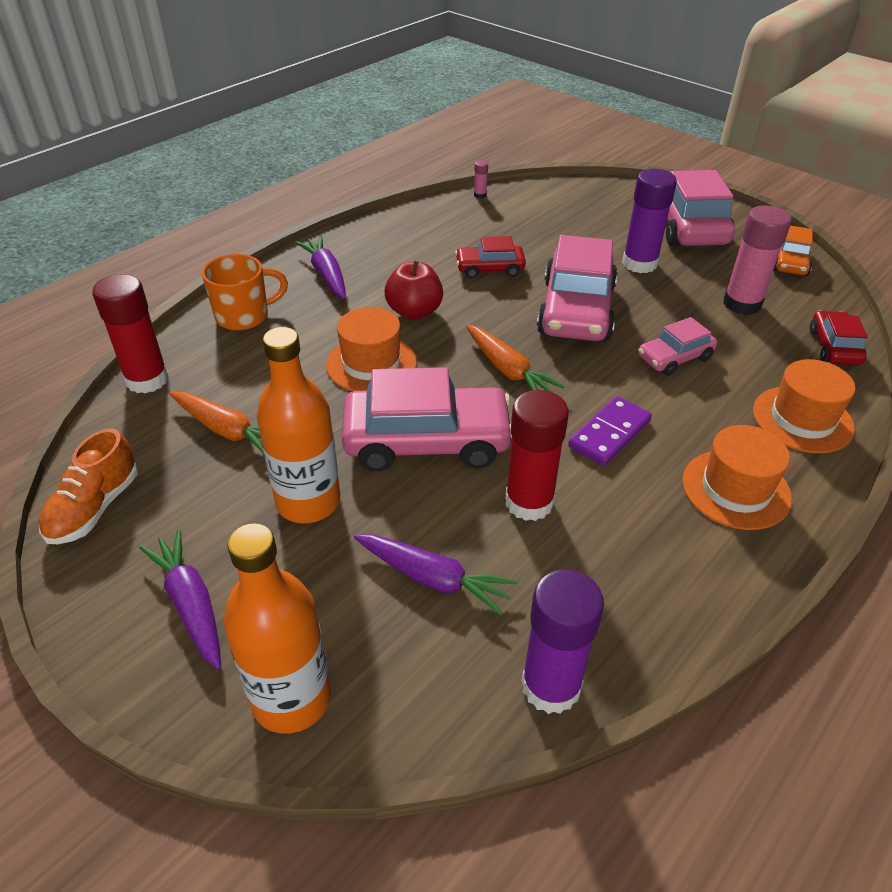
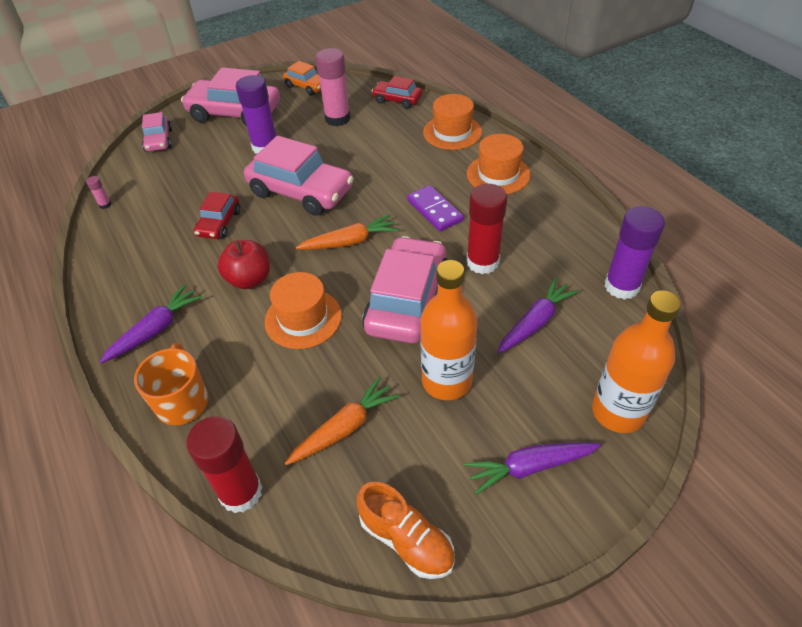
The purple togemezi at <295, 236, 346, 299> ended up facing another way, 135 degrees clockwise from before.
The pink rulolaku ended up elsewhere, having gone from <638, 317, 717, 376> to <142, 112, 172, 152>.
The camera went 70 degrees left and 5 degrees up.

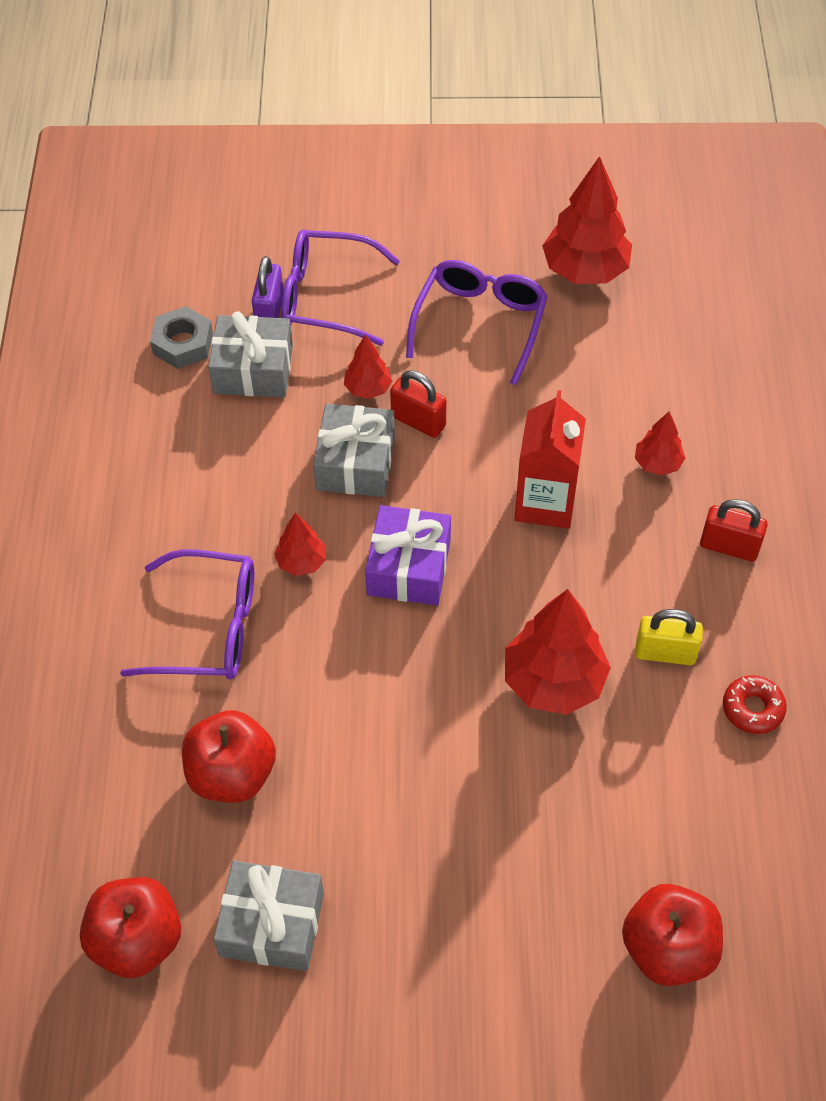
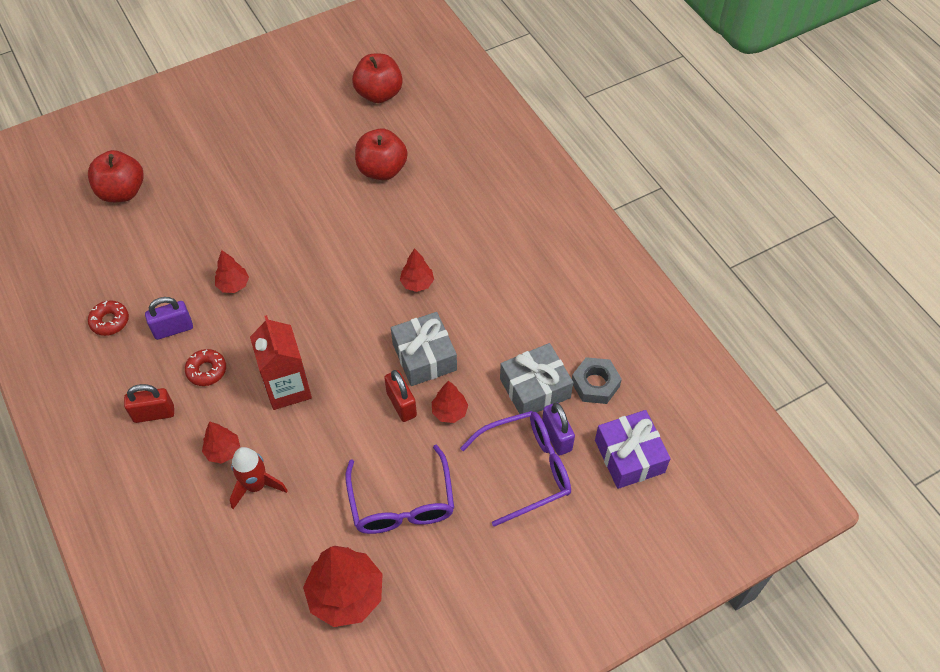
What was the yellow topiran at <635, 609, 703, 665> turned into the purple topiran at <145, 297, 193, 340>.
The second view gained the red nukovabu at <185, 349, 226, 386>.
The size of the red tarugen at <505, 589, 611, 715> changed by a factor of 0.52.
The second view gained the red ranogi at <230, 447, 288, 509>.
The red topiran at <390, 370, 447, 438> ended up facing another way, 60 degrees clockwise from before.
The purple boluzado ended up elsewhere, having gone from <365, 505, 451, 605> to <595, 410, 671, 489>.
The second view lost the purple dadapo at <120, 549, 254, 680>.
The second view lost the grey boluzado at <213, 860, 324, 971>.
The camera went 150 degrees right and 0 degrees up.

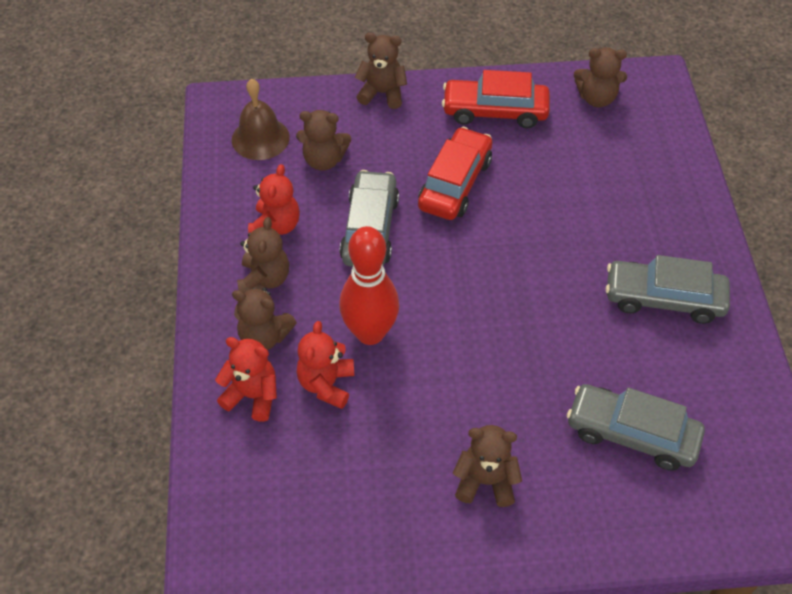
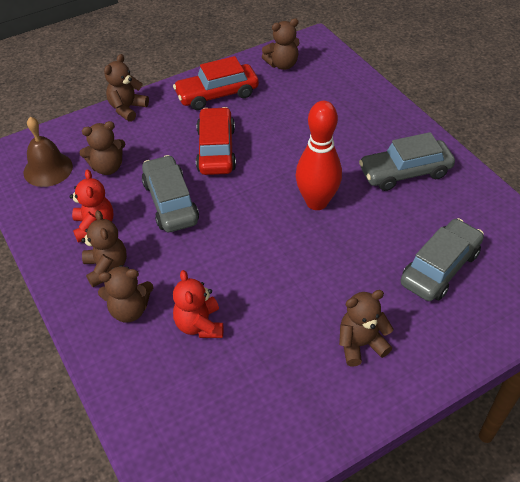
The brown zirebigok at <355, 33, 407, 109> ended up facing another way, 45 degrees counterclockwise from before.
The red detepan ended up elsewhere, having gone from <339, 226, 399, 345> to <296, 101, 342, 210>.
The grey rulolaku at <567, 384, 705, 471> ended up facing another way, 135 degrees clockwise from before.
The second view lost the red zirebigok at <215, 337, 277, 422>.
The camera went 25 degrees left and 5 degrees down.

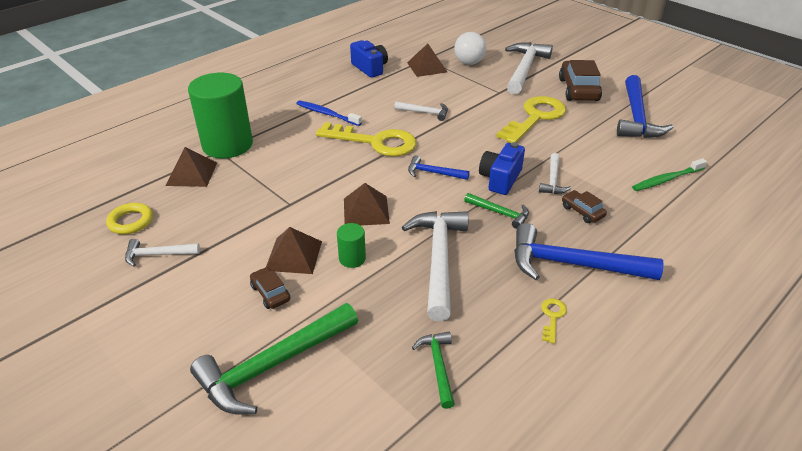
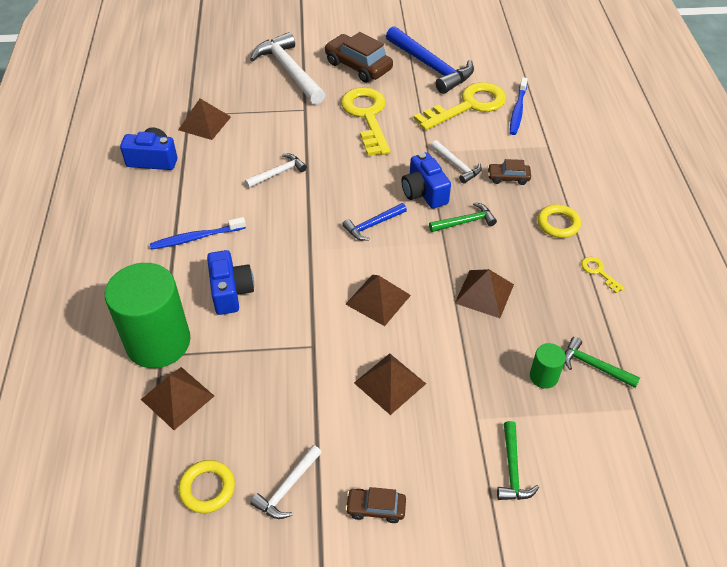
The second view gained the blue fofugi at <207, 250, 254, 315>.
The brown rulolaku ended up elsewhere, having gone from <250, 267, 290, 309> to <345, 487, 406, 523>.
The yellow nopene ended up elsewhere, having gone from <316, 122, 416, 156> to <414, 82, 506, 131>.
Where the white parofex stood at <402, 211, 469, 321>, the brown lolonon came to stand at <455, 269, 514, 318>.
The size of the green parofex at <190, 303, 358, 414> changed by a factor of 0.51.
What was the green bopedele at <632, 158, 707, 191> turned into the blue bopedele at <510, 77, 528, 135>.
The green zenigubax ended up elsewhere, having gone from <337, 223, 366, 268> to <530, 343, 566, 389>.
Where the blue parofex stood at <514, 223, 664, 280>, the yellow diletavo came to stand at <537, 204, 581, 238>.
The second view lost the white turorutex at <454, 32, 486, 65>.
The camera went 50 degrees left and 10 degrees up.

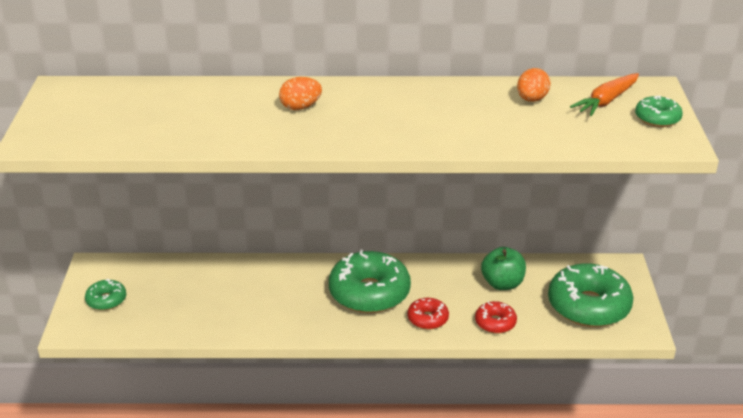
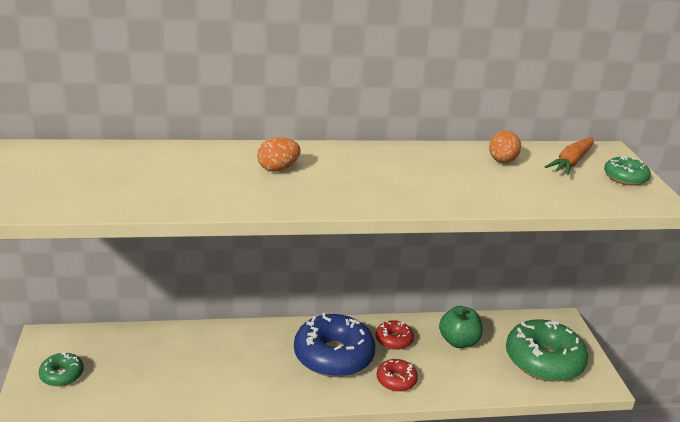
What was the green nukovabu at <329, 250, 411, 313> turned into the blue nukovabu at <294, 313, 375, 377>.
The red nukovabu ended up elsewhere, having gone from <475, 301, 517, 334> to <375, 320, 414, 350>.
The camera went 10 degrees left and 5 degrees down.

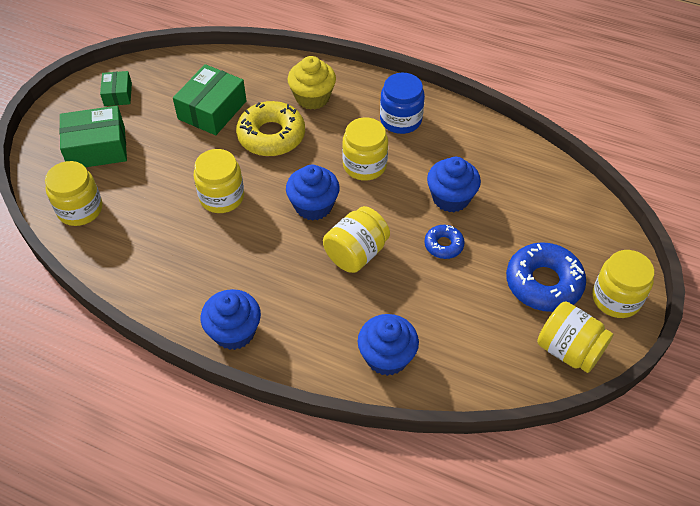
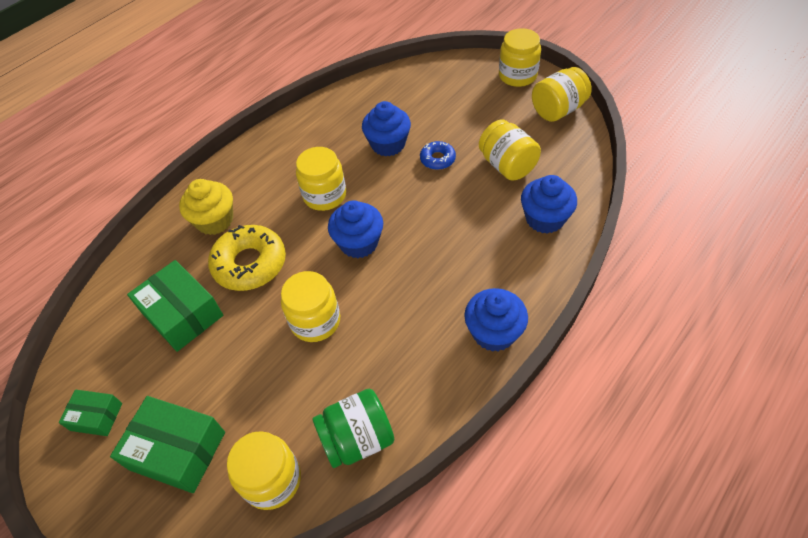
The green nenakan at <59, 106, 127, 167> ended up facing another way, 75 degrees counterclockwise from before.
The second view gained the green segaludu at <312, 389, 394, 468>.
The yellow segaludu ended up elsewhere, having gone from <323, 206, 390, 273> to <479, 120, 541, 181>.
The second view lost the blue segaludu at <380, 73, 425, 134>.
The second view lost the blue nukovabu at <506, 242, 586, 312>.
The camera went 70 degrees left and 0 degrees up.

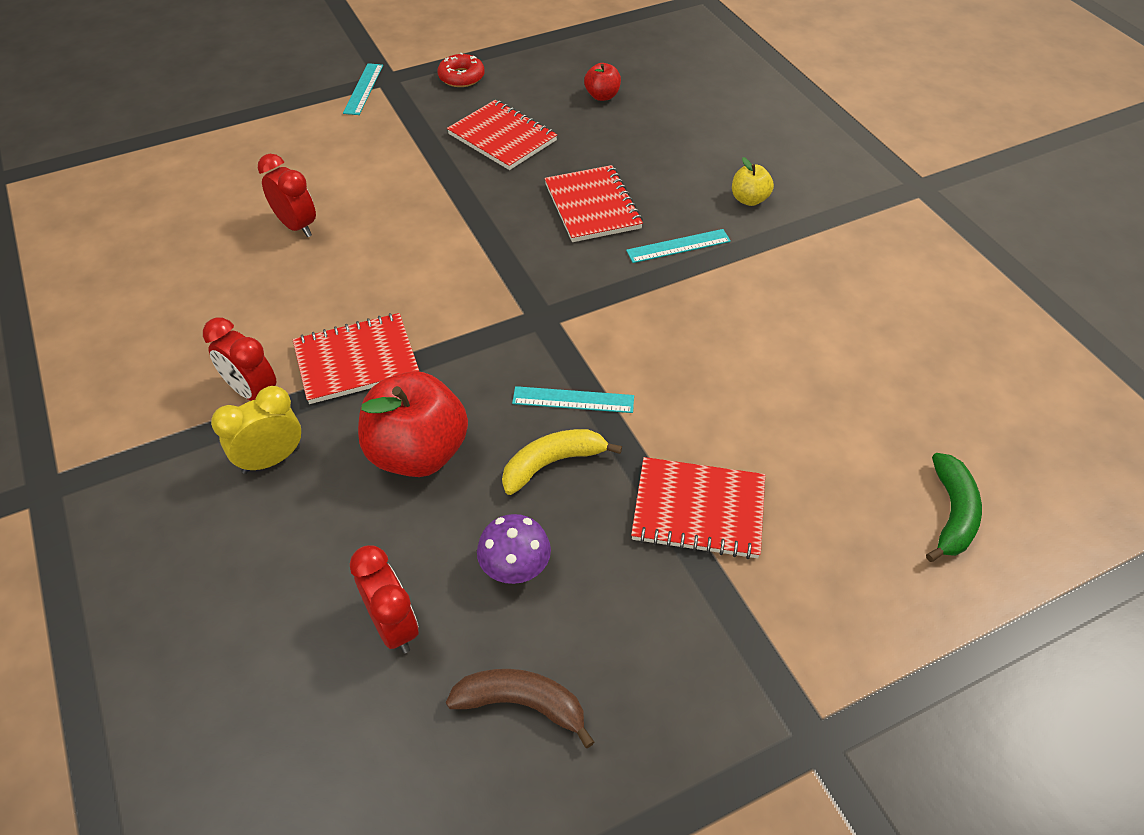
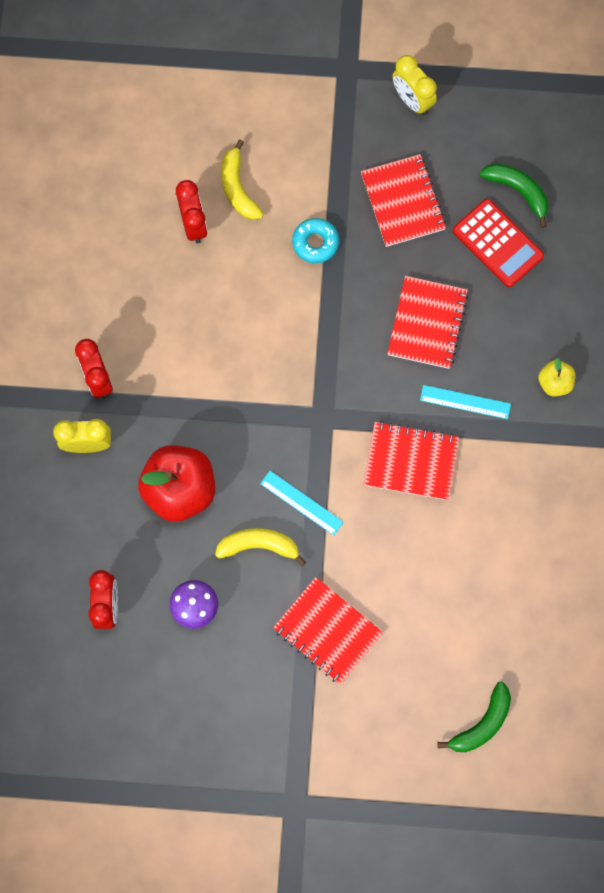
The second view gained the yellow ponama at <221, 139, 263, 220>.
The second view gained the turquoise nukovabu at <292, 218, 339, 263>.
The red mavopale ended up elsewhere, having gone from <293, 313, 419, 404> to <364, 421, 459, 500>.
Where the red nukovabu stood at <438, 52, 485, 87>, the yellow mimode came to stand at <392, 55, 437, 115>.
The second view gained the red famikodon at <453, 199, 544, 288>.
Where the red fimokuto stood at <584, 63, 621, 101>, the green ponama came to stand at <480, 163, 548, 228>.
The second view lost the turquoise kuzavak at <343, 63, 383, 115>.
The second view lost the brown ponama at <446, 669, 595, 748>.
The camera went 30 degrees right and 25 degrees up.

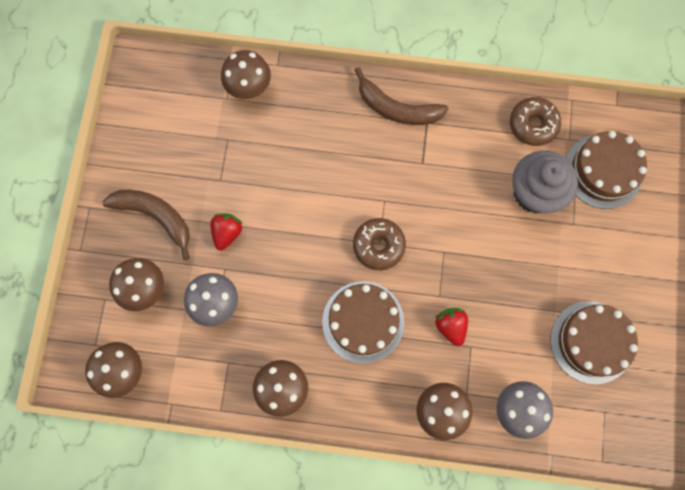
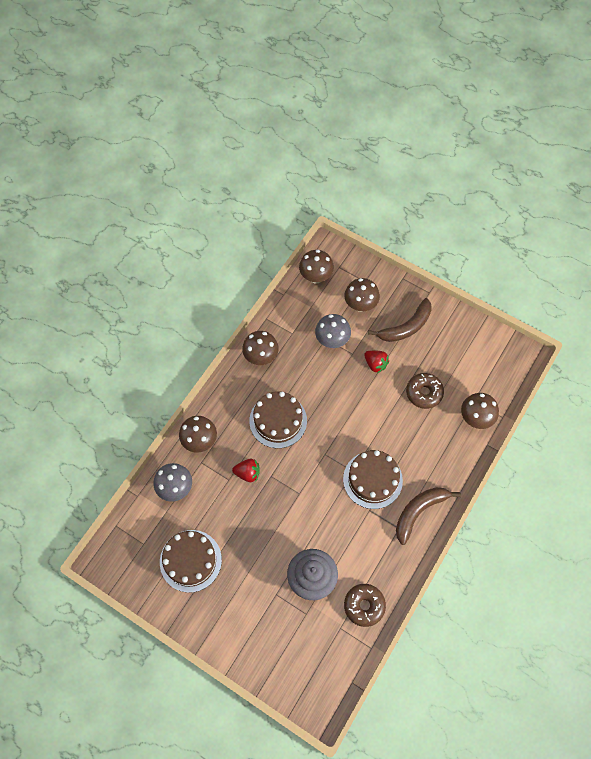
The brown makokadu ended up elsewhere, having gone from <566, 131, 647, 209> to <343, 450, 403, 509>.
The brown nukovabu ended up elsewhere, having gone from <353, 218, 406, 270> to <406, 373, 444, 409>.
The camera went 115 degrees right and 10 degrees down.

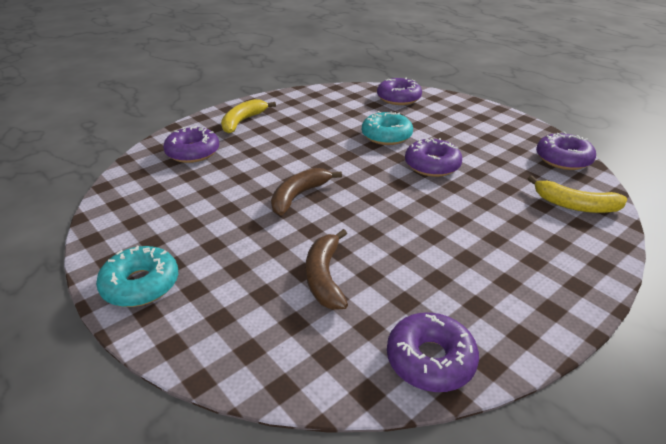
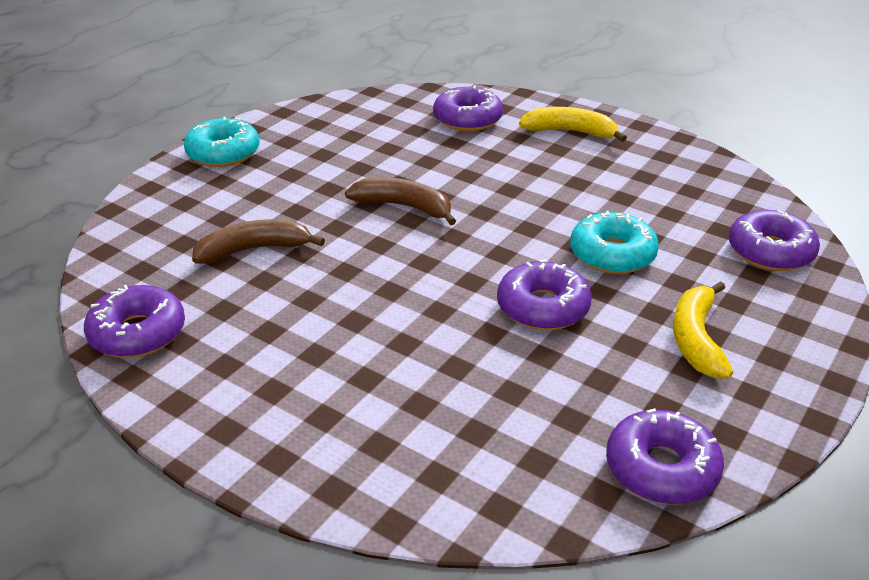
The yellow ponama ended up elsewhere, having gone from <527, 175, 627, 213> to <673, 281, 733, 379>.
The camera went 75 degrees right and 0 degrees up.

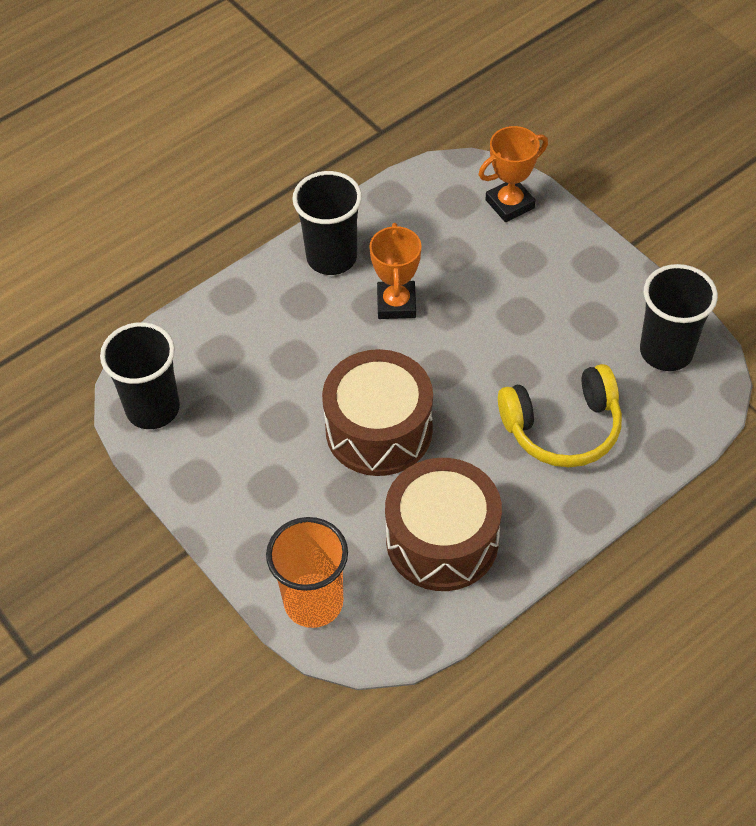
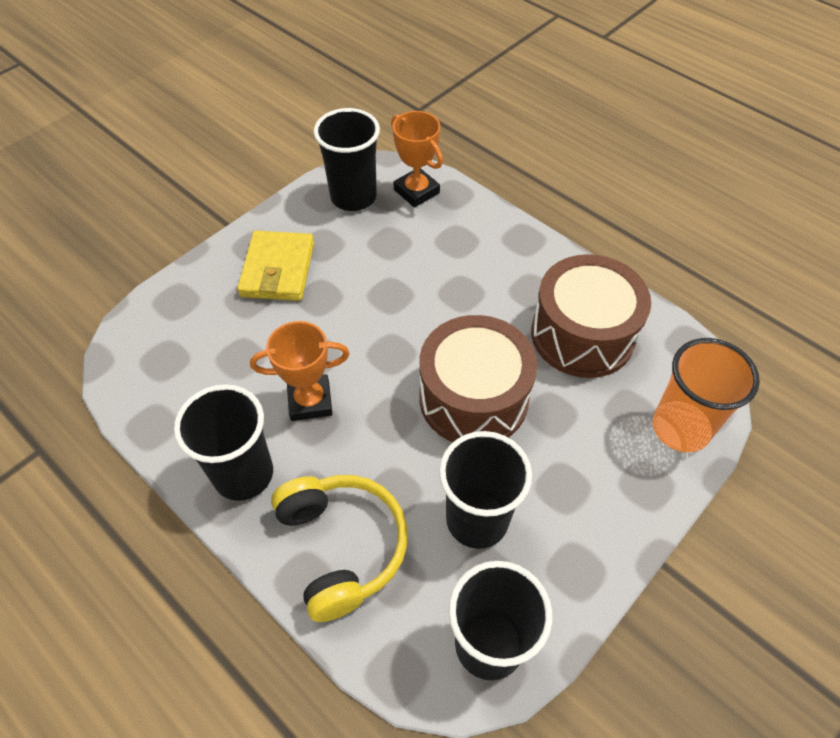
The second view gained the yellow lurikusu at <237, 231, 314, 301>.
The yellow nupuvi ended up elsewhere, having gone from <498, 364, 622, 467> to <271, 475, 408, 622>.
The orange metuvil ended up elsewhere, having gone from <479, 126, 548, 222> to <391, 111, 443, 208>.
The second view gained the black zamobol at <439, 431, 532, 549>.
The camera went 100 degrees left and 0 degrees up.

